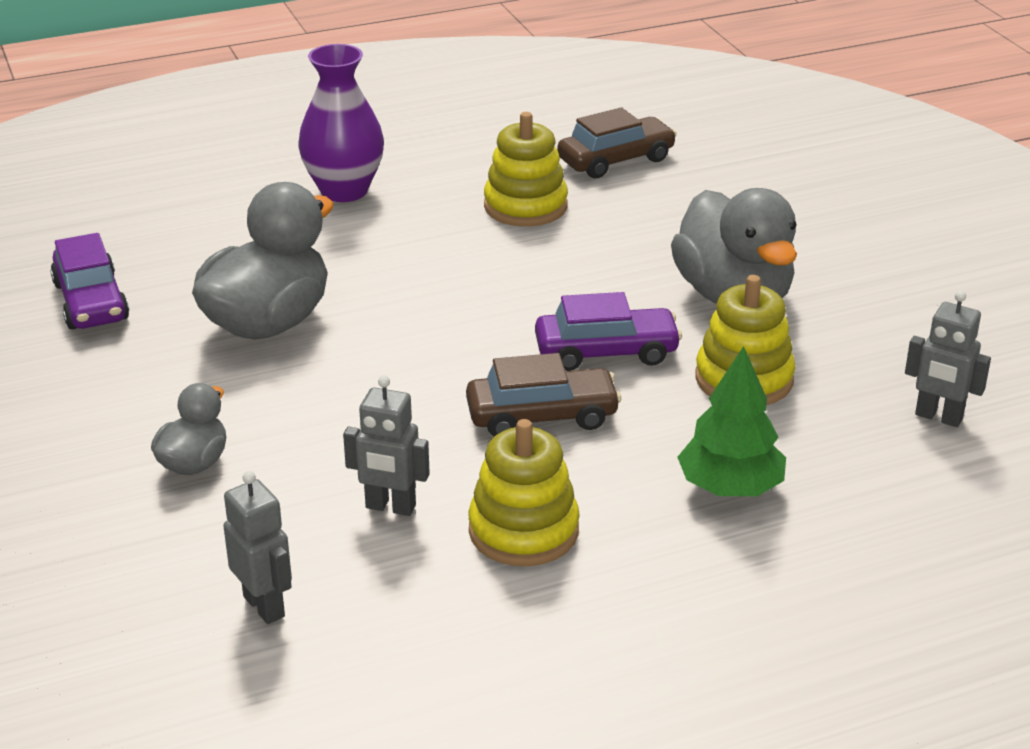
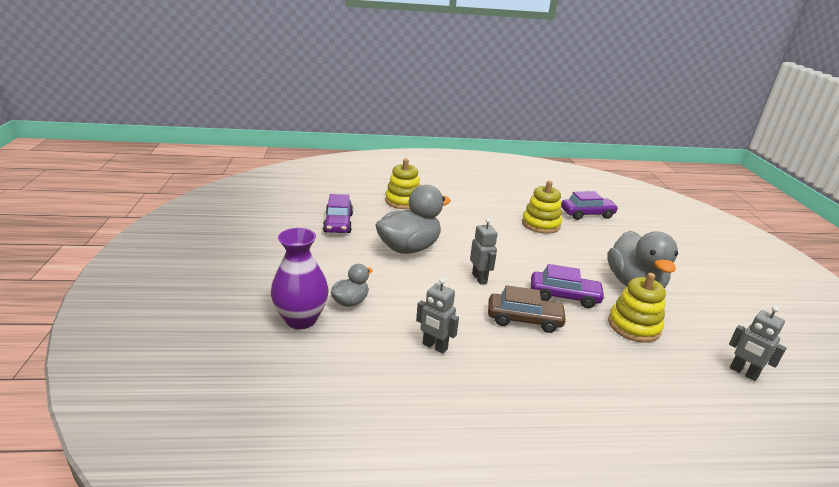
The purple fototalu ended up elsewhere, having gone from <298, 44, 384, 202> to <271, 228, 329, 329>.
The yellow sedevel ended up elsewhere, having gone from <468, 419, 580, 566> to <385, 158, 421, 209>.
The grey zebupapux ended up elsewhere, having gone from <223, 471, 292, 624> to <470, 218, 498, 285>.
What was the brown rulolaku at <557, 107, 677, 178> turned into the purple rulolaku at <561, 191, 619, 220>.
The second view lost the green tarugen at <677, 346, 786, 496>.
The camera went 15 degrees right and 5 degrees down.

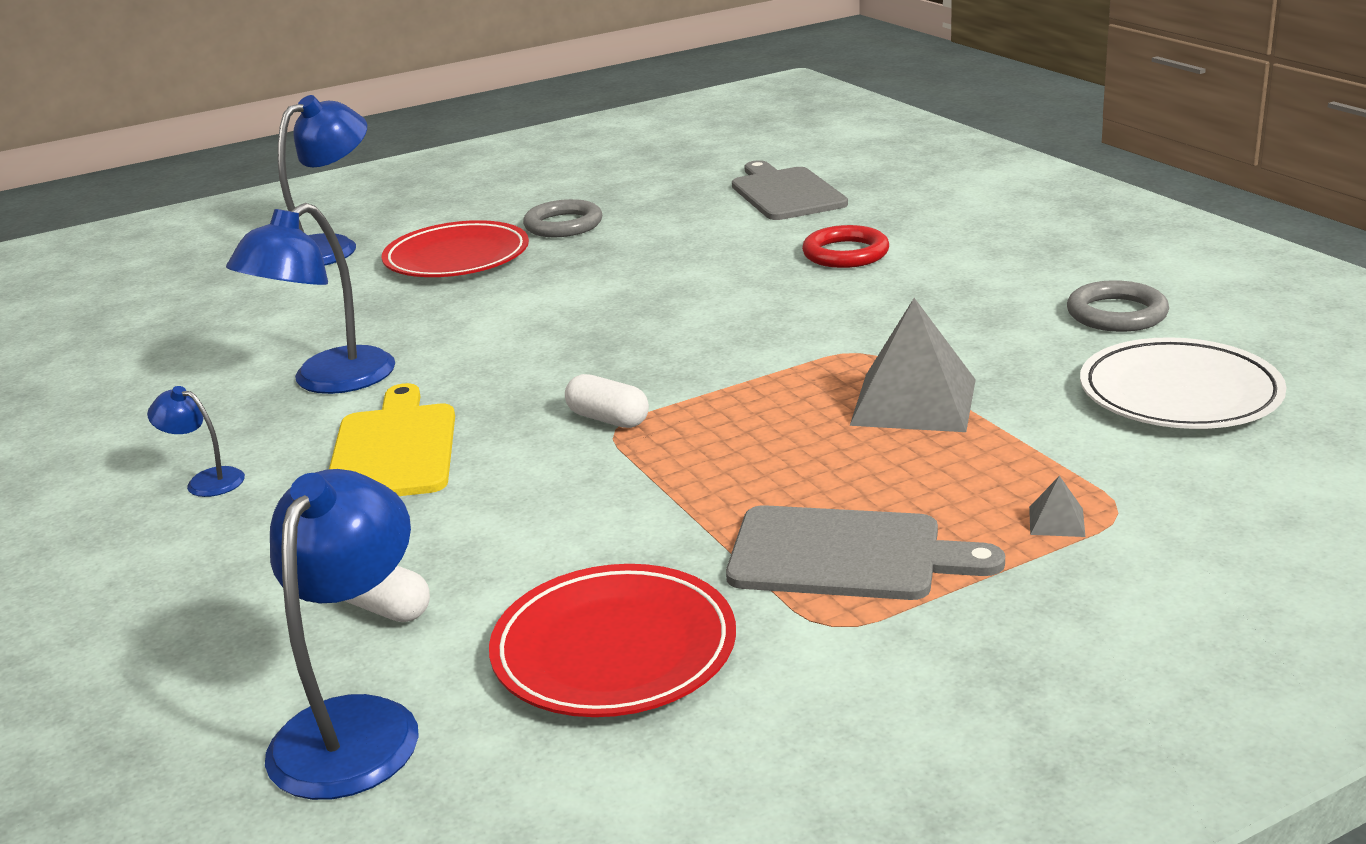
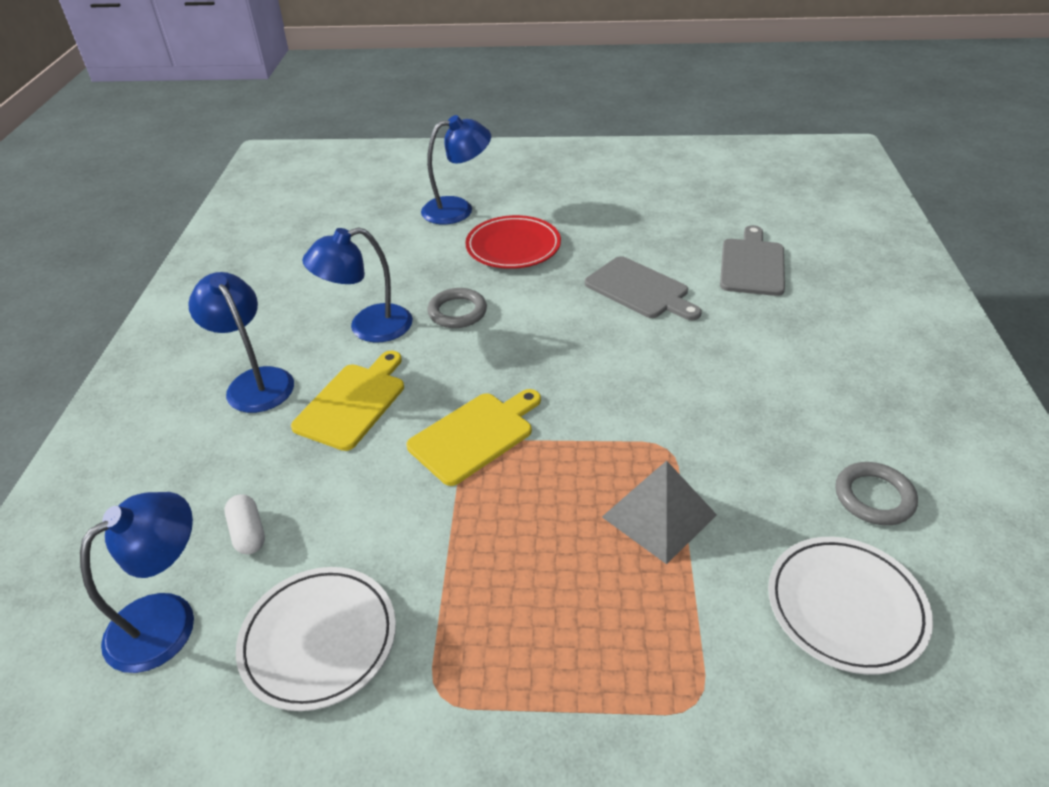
The size of the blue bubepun at <147, 386, 245, 497> changed by a factor of 2.02.
What was the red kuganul at <489, 564, 736, 717> turned into the white kuganul at <236, 567, 396, 711>.
Where the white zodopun stood at <565, 374, 649, 428>, the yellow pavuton came to stand at <406, 389, 541, 486>.
The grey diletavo ended up elsewhere, having gone from <523, 199, 602, 237> to <427, 288, 487, 328>.
The grey pavuton ended up elsewhere, having gone from <726, 505, 1005, 600> to <585, 256, 702, 320>.
The second view lost the red diletavo at <802, 225, 889, 268>.
The second view lost the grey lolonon at <1029, 476, 1085, 537>.
The camera went 30 degrees right and 15 degrees up.

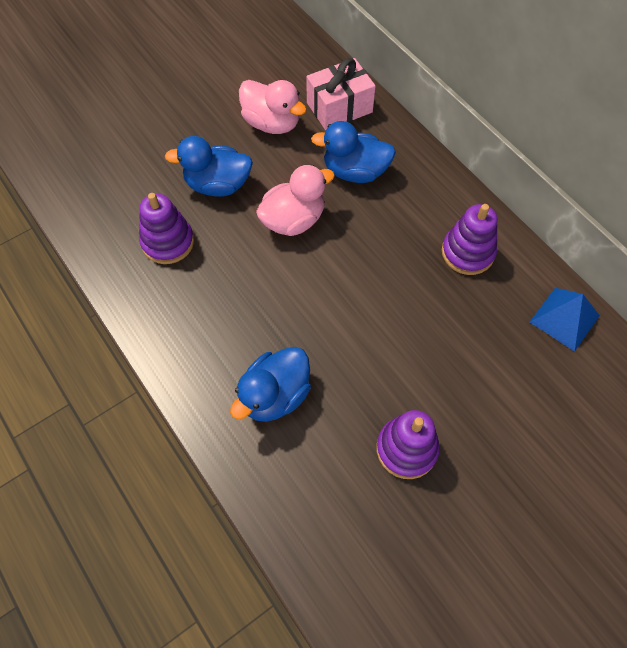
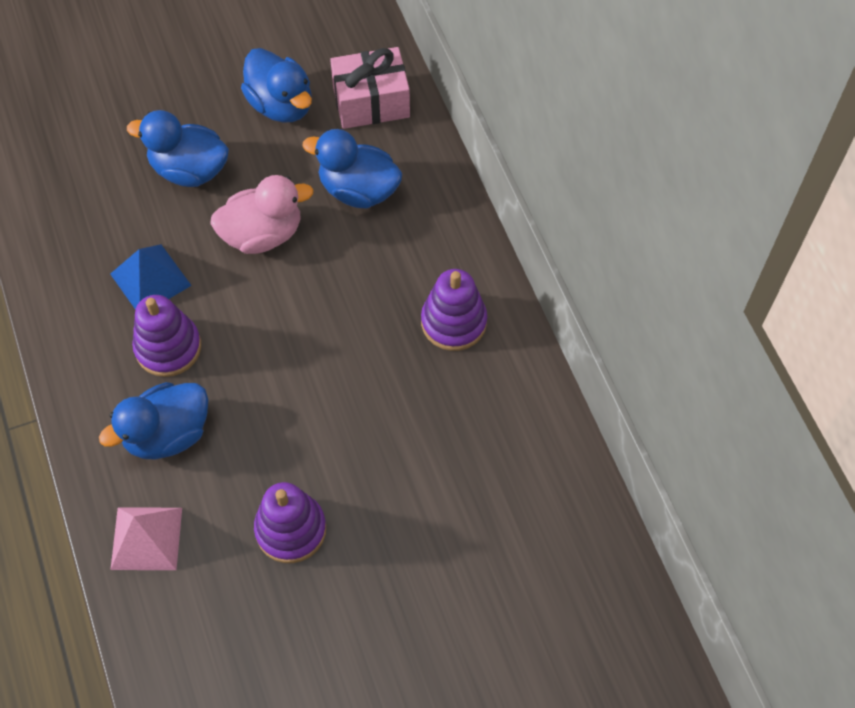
The blue lolonon ended up elsewhere, having gone from <530, 288, 600, 352> to <110, 244, 192, 309>.
The second view gained the pink lolonon at <110, 507, 182, 570>.
The purple sedevel ended up elsewhere, having gone from <139, 193, 194, 264> to <132, 295, 201, 377>.
What was the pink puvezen at <239, 80, 307, 134> turned into the blue puvezen at <241, 48, 312, 123>.
The camera went 15 degrees right and 0 degrees up.

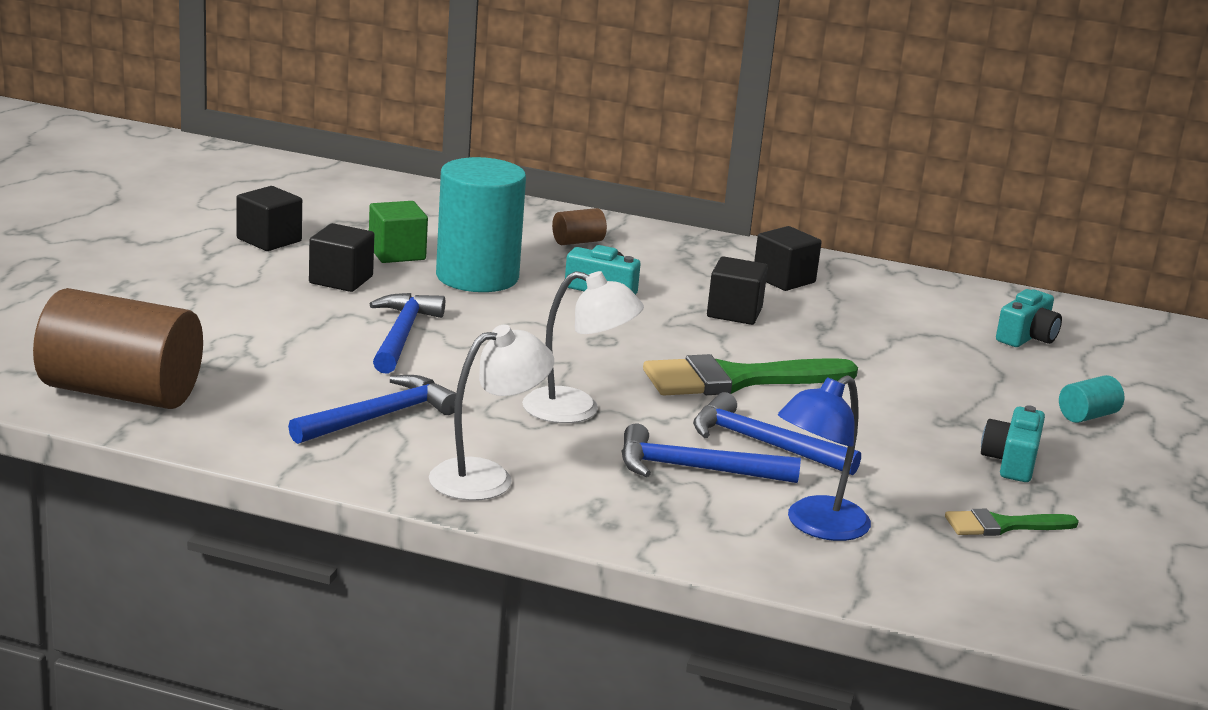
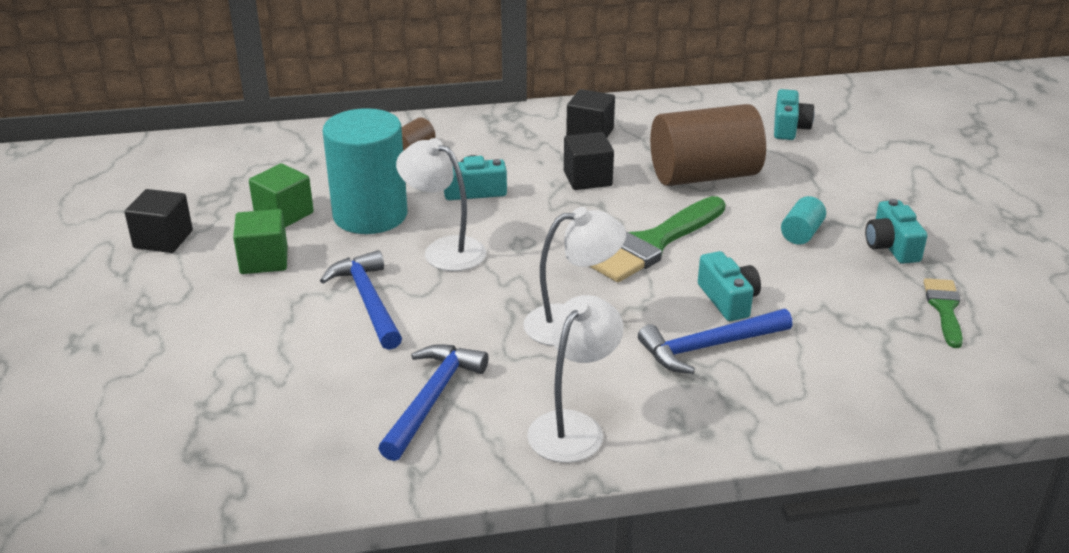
What was the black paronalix at <309, 223, 374, 292> turned into the green paronalix at <233, 209, 288, 274>.
The second view gained the white bubepun at <396, 138, 486, 271>.
The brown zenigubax ended up elsewhere, having gone from <33, 288, 203, 409> to <650, 104, 766, 186>.
Where the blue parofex stood at <693, 392, 861, 475>, the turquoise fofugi came to stand at <698, 251, 761, 321>.
The turquoise zenigubax ended up elsewhere, having gone from <1059, 375, 1124, 423> to <781, 196, 826, 245>.
The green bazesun at <945, 509, 1079, 536> ended up facing another way, 135 degrees clockwise from before.
The second view lost the blue bubepun at <778, 375, 871, 541>.
The camera went 25 degrees left and 10 degrees up.

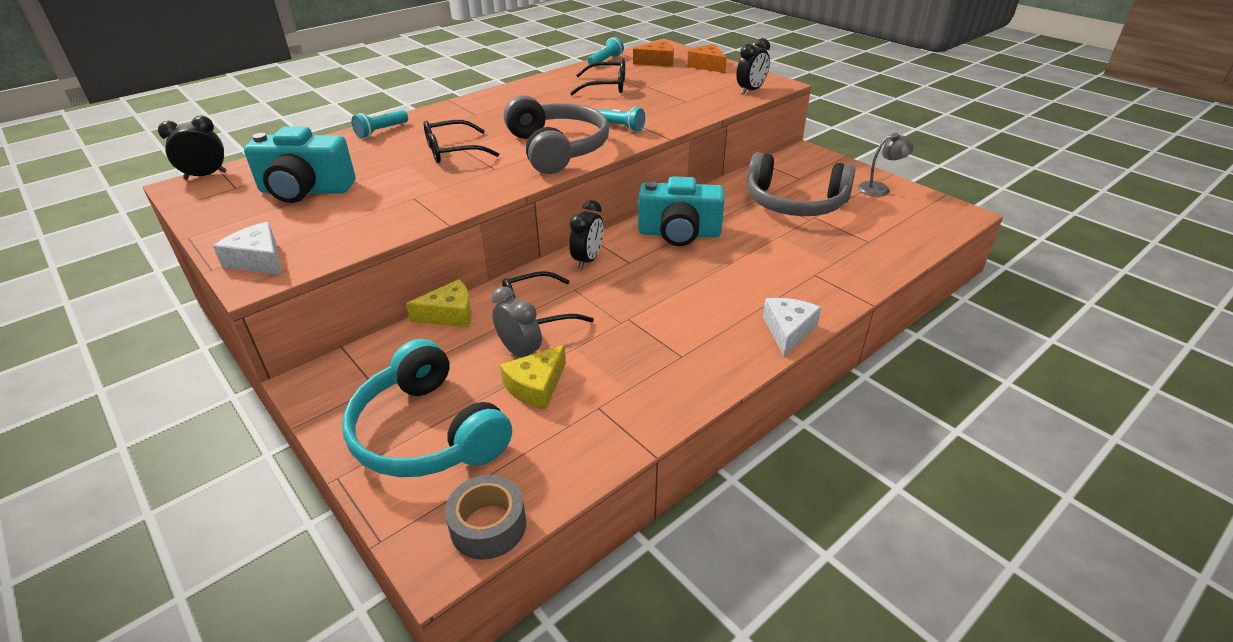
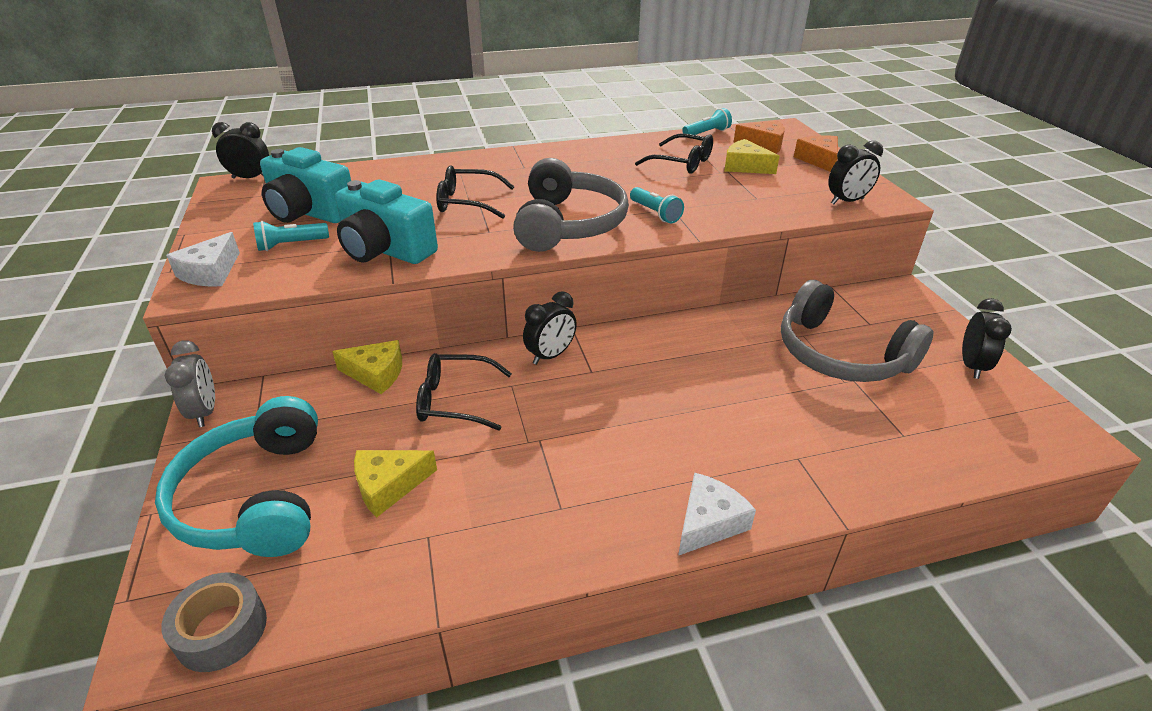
The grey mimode ended up elsewhere, having gone from <492, 286, 542, 357> to <165, 340, 215, 427>.
The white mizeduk at <213, 222, 282, 275> ended up facing another way, 135 degrees counterclockwise from before.
The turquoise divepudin ended up elsewhere, having gone from <351, 110, 408, 138> to <253, 221, 329, 251>.
The turquoise fofugi ended up elsewhere, having gone from <638, 176, 725, 246> to <335, 179, 438, 264>.
The second view gained the yellow mizeduk at <724, 139, 780, 174>.
Where the grey bubepun stood at <858, 133, 914, 197>, the black mimode came to stand at <962, 298, 1012, 379>.
The camera went 25 degrees right and 0 degrees up.

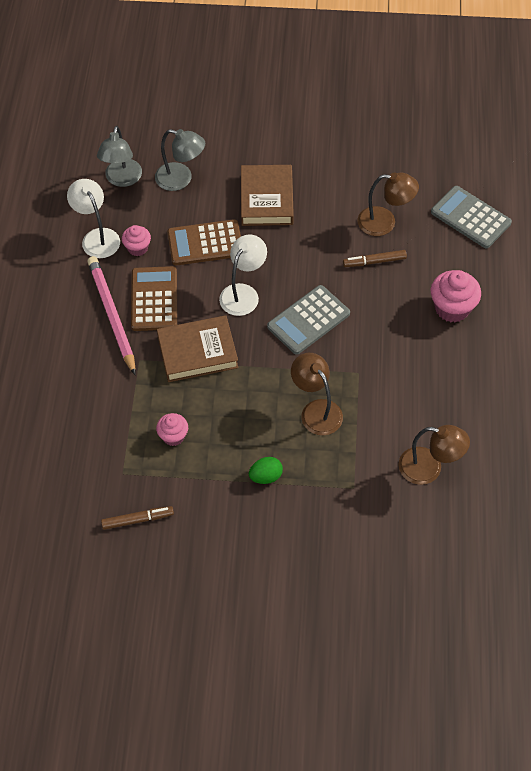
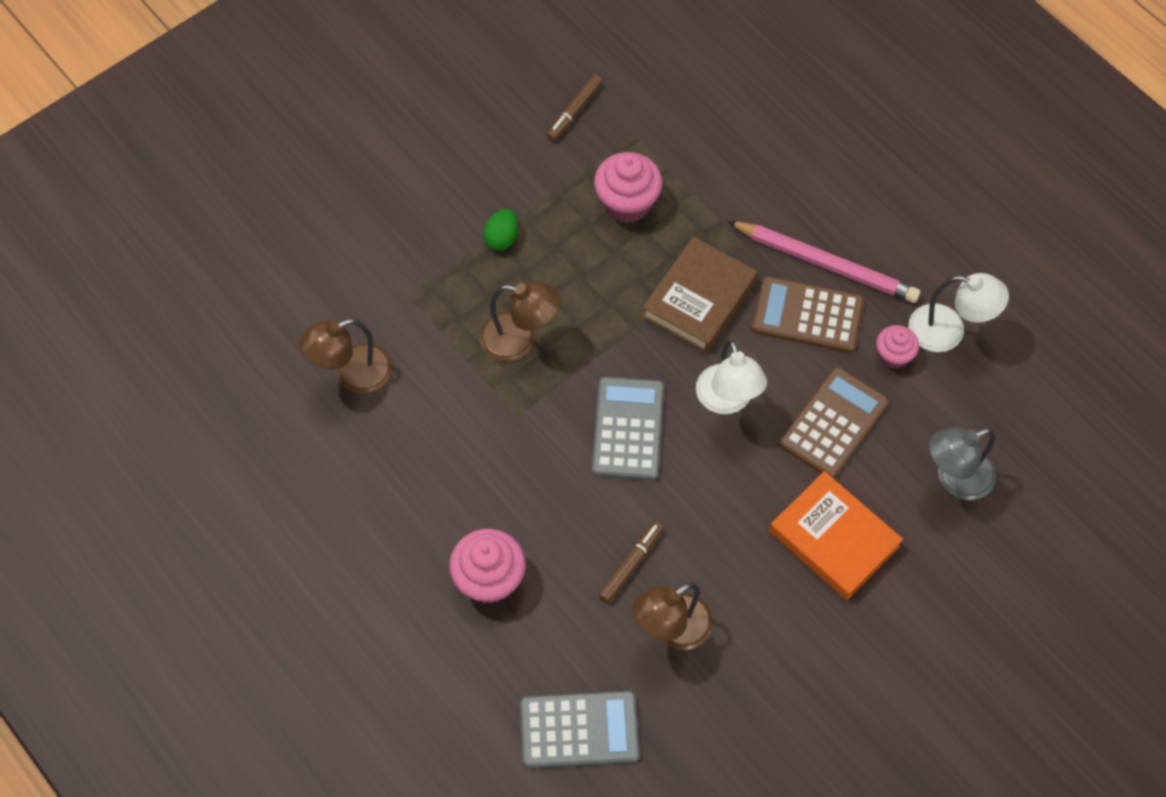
The size of the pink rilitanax at <156, 413, 188, 446> changed by a factor of 1.66.
The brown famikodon at <131, 266, 177, 331> ended up facing another way, 150 degrees clockwise from before.
What was the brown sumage at <241, 165, 294, 226> turned into the orange sumage at <769, 471, 903, 600>.
The second view lost the grey bubepun at <97, 126, 142, 187>.
The camera went 135 degrees right and 5 degrees up.

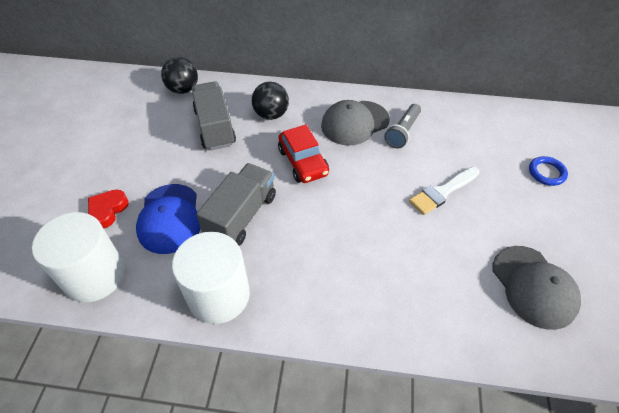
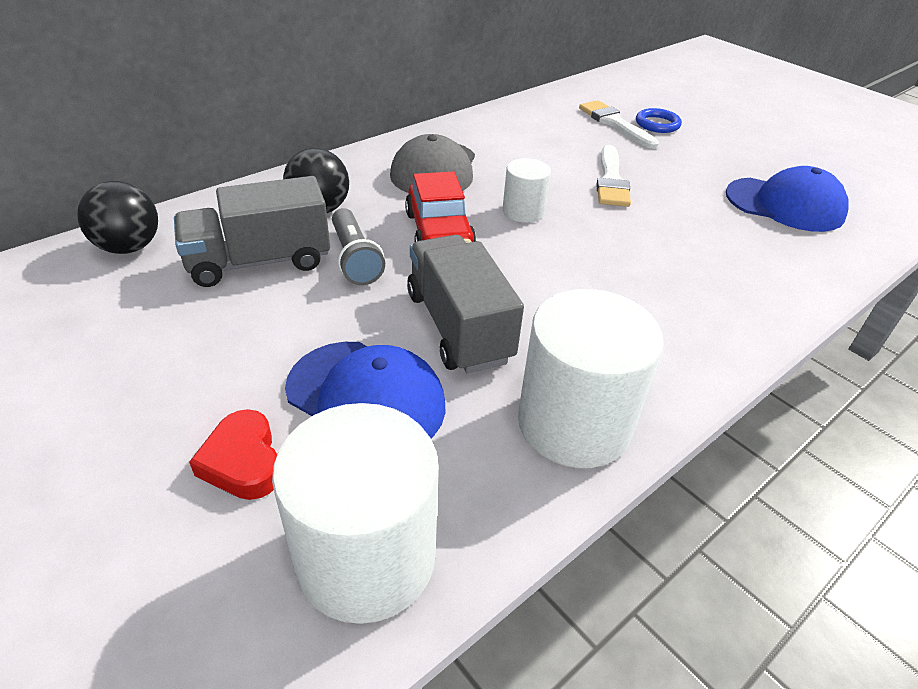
The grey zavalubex at <192, 81, 236, 150> ended up facing another way, 45 degrees counterclockwise from before.
The grey divepudin ended up elsewhere, having gone from <384, 104, 421, 148> to <332, 208, 385, 285>.
The red rulolaku at <278, 124, 329, 183> ended up facing another way, 60 degrees clockwise from before.
The second view gained the white zenigubax at <503, 158, 551, 223>.
The second view gained the white bazesun at <579, 100, 659, 149>.
What was the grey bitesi at <492, 246, 581, 330> turned into the blue bitesi at <726, 166, 849, 232>.
The camera went 50 degrees left and 10 degrees down.

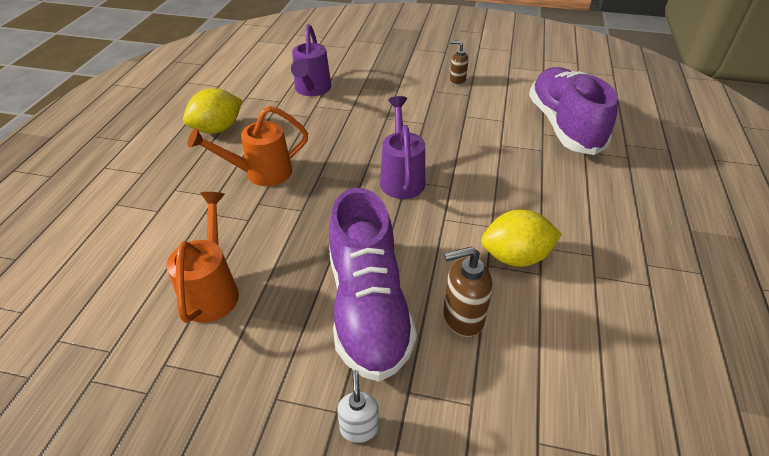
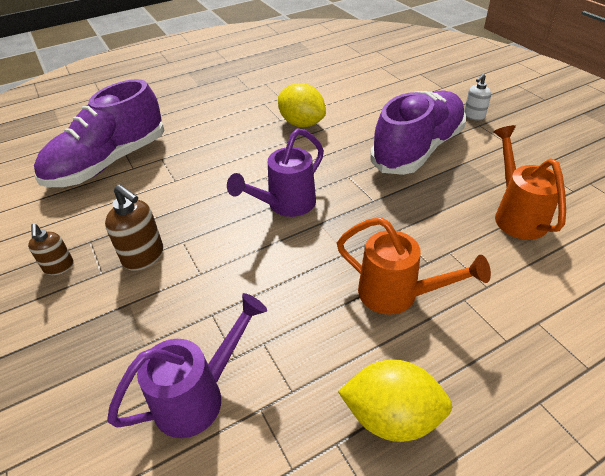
The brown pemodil ended up elsewhere, having gone from <443, 246, 493, 337> to <105, 184, 163, 271>.
The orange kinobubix at <167, 192, 239, 323> ended up facing another way, 120 degrees clockwise from before.
The camera went 130 degrees left and 0 degrees up.

